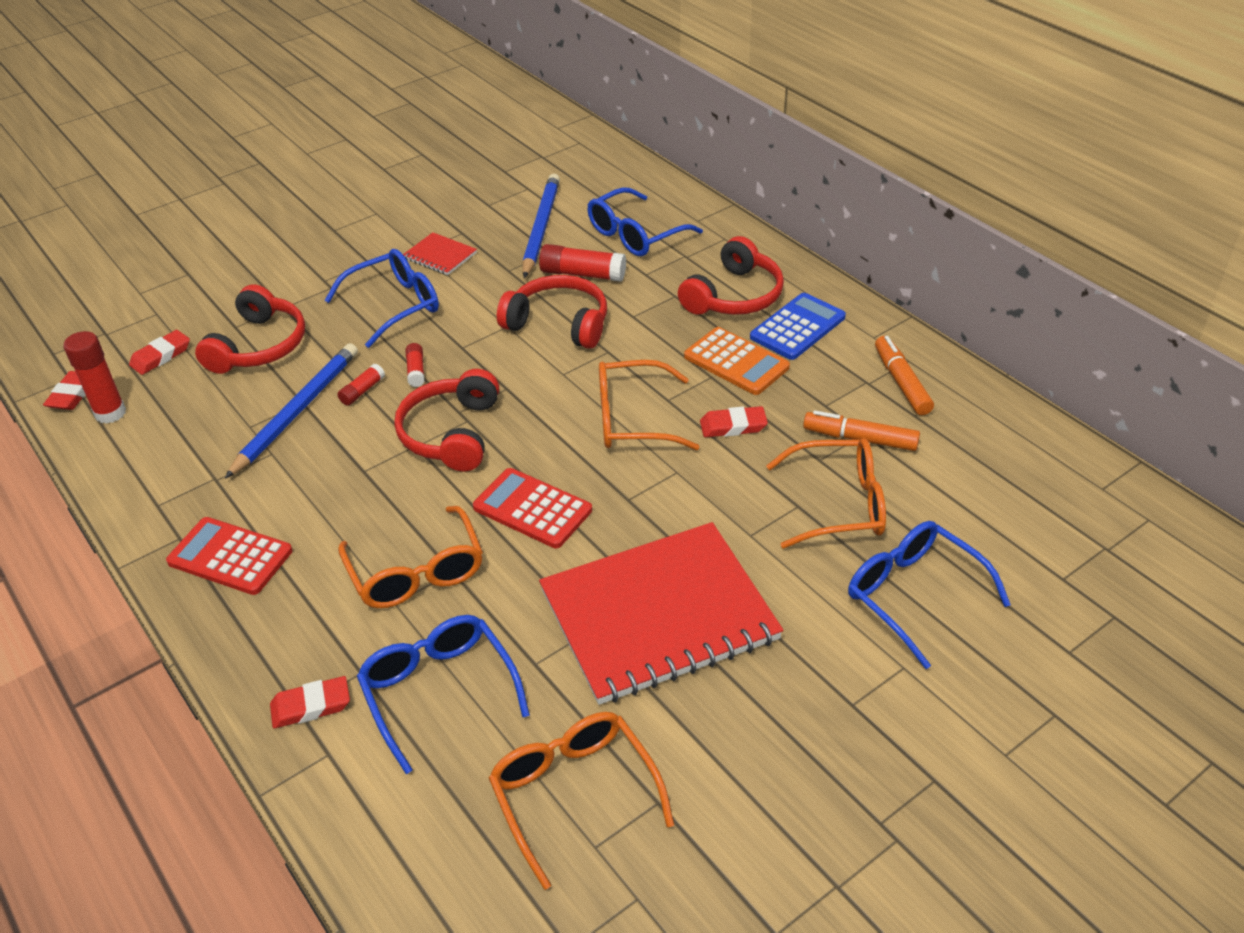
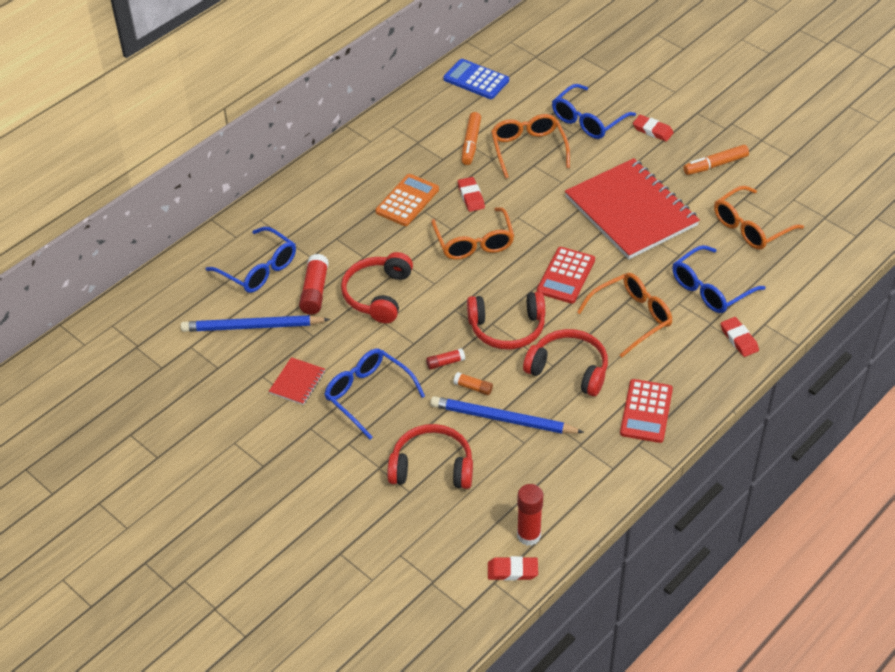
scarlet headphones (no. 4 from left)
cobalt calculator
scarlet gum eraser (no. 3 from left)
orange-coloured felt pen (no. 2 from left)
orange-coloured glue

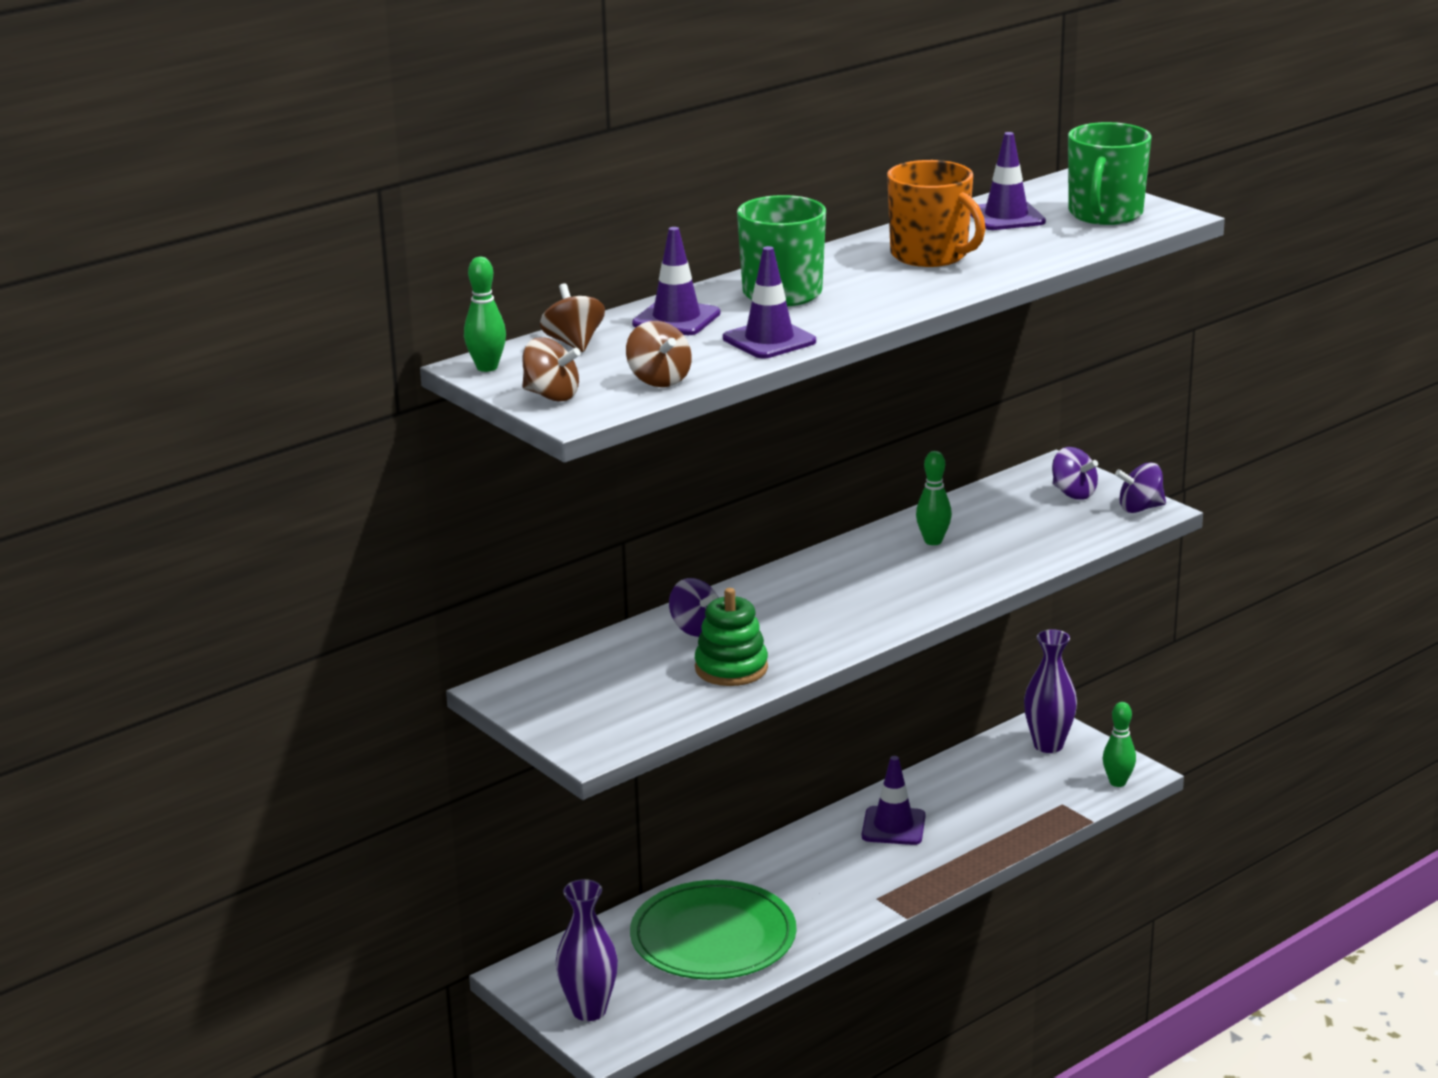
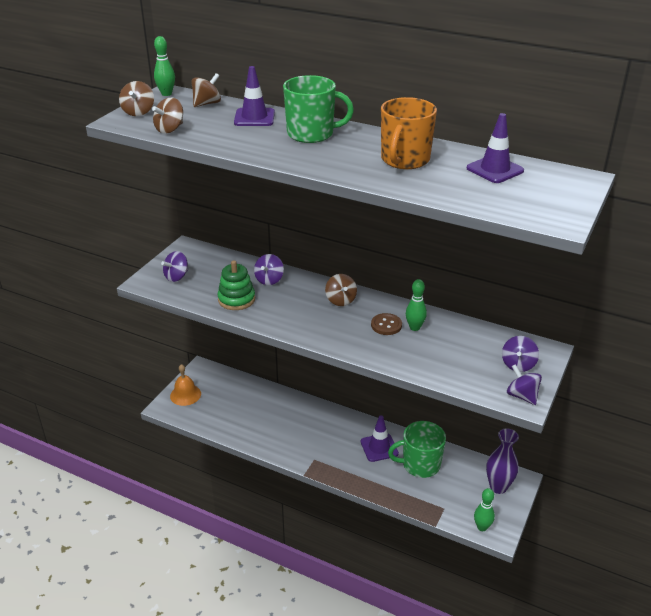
emerald tea mug (no. 2 from left)
royal purple road cone (no. 2 from left in the first image)
orange-coloured school bell
emerald plate
royal purple whirligig (no. 1 from left)
brown whirligig (no. 4 from left)
brown shirt button

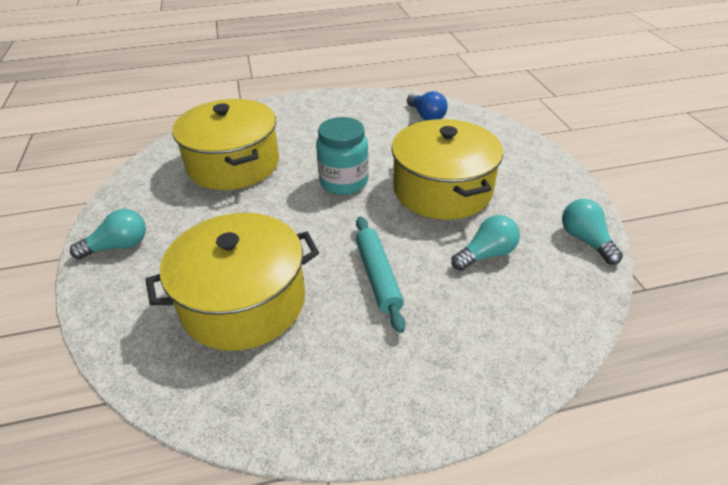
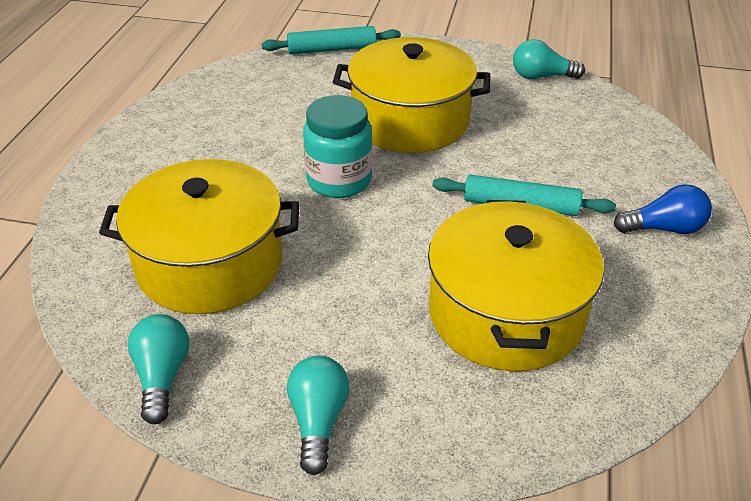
cobalt bulb
teal bulb (no. 1 from left)
teal pastry roller (no. 1 from left)

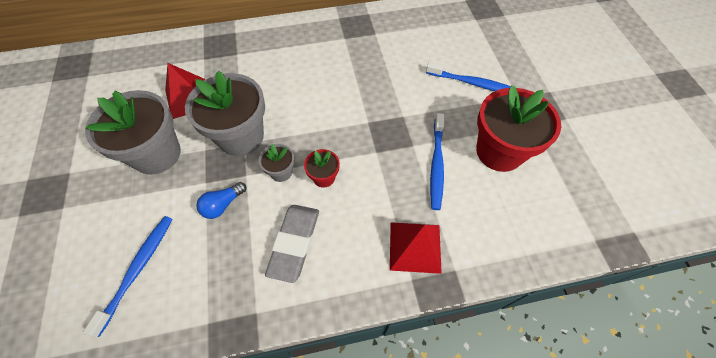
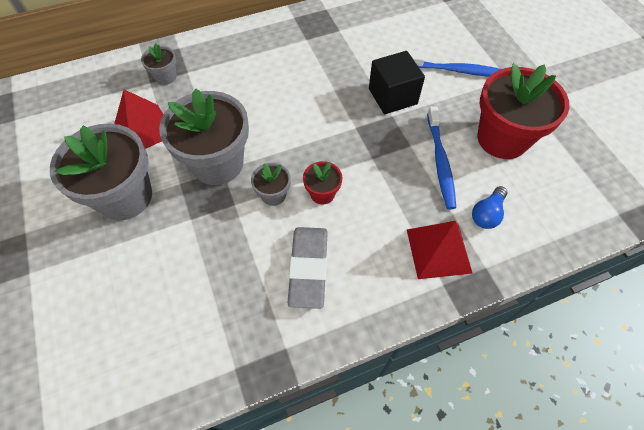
cobalt bulb
cobalt toothbrush (no. 1 from left in the first image)
ash-grey potted plant (no. 2 from left)
black cube

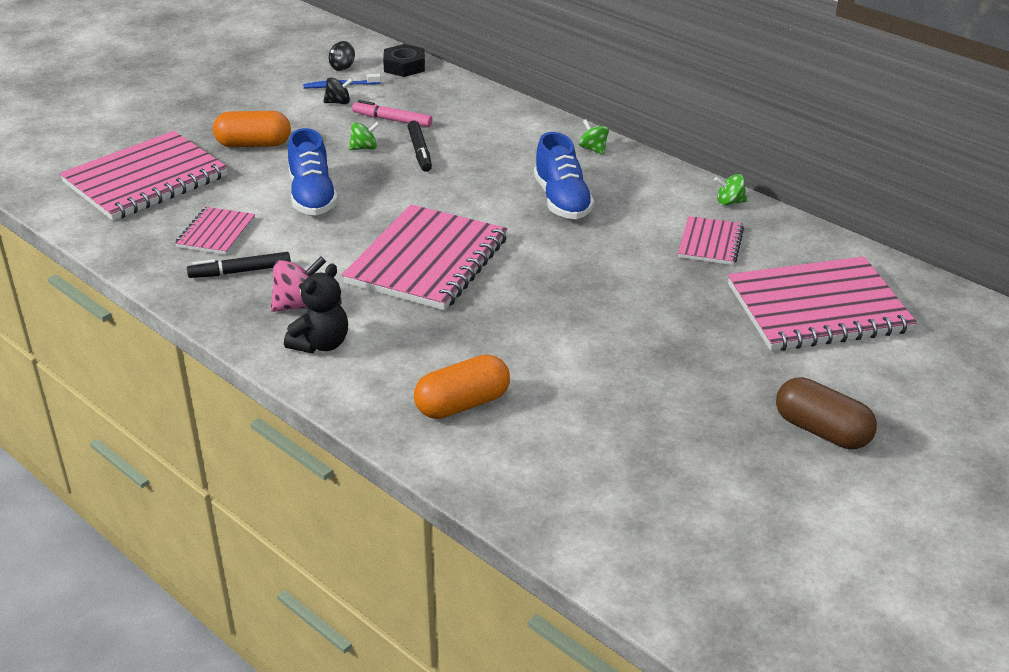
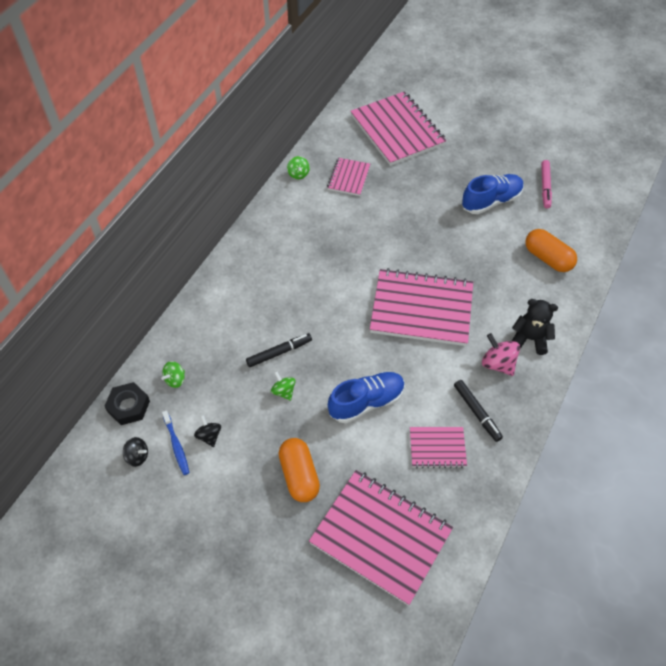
rosy felt pen
emerald whirligig (no. 1 from left)
cobalt shoe (no. 2 from left)
rosy notebook (no. 1 from left)
brown pill

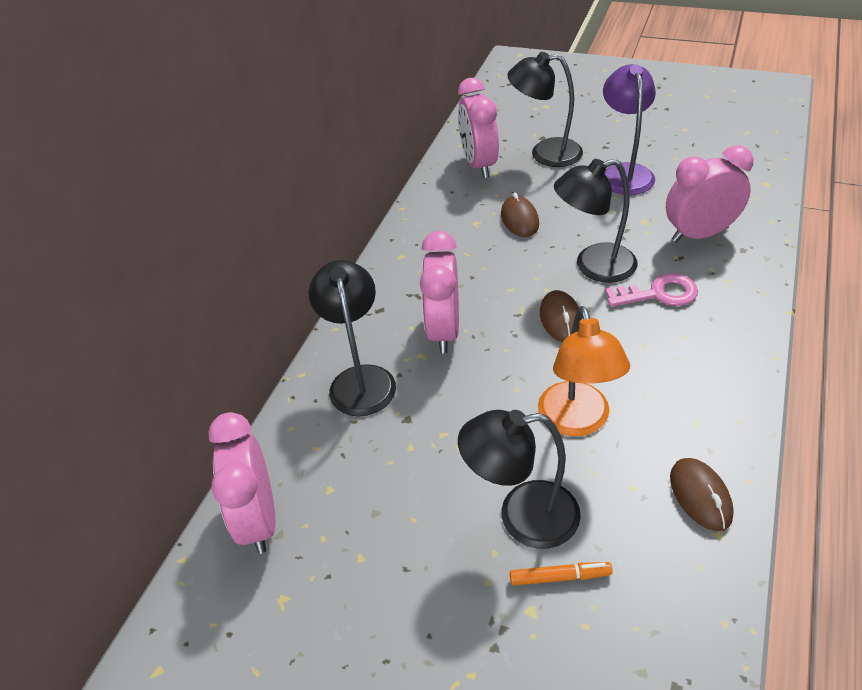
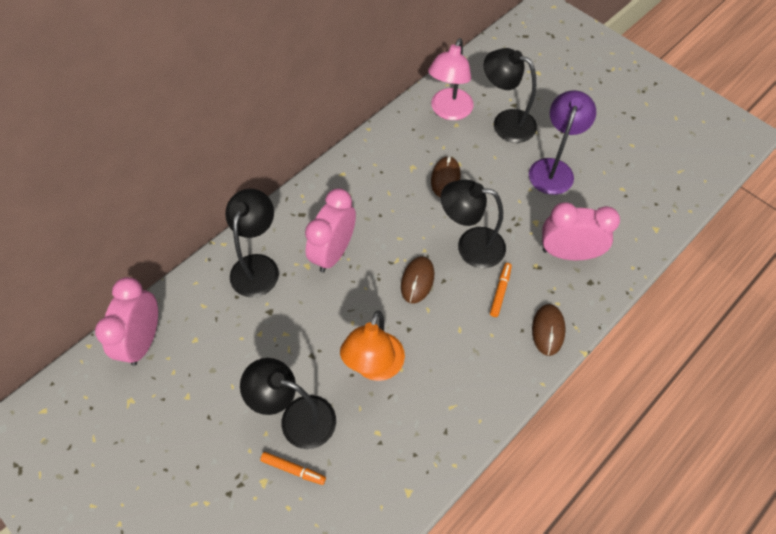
rosy reading lamp
orange-coloured felt pen (no. 2 from left)
brown mouse (no. 3 from left)

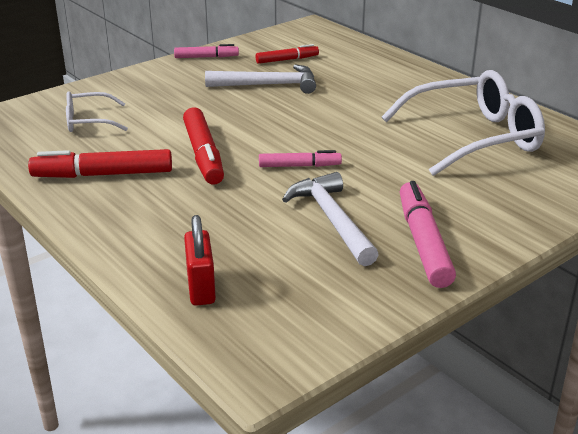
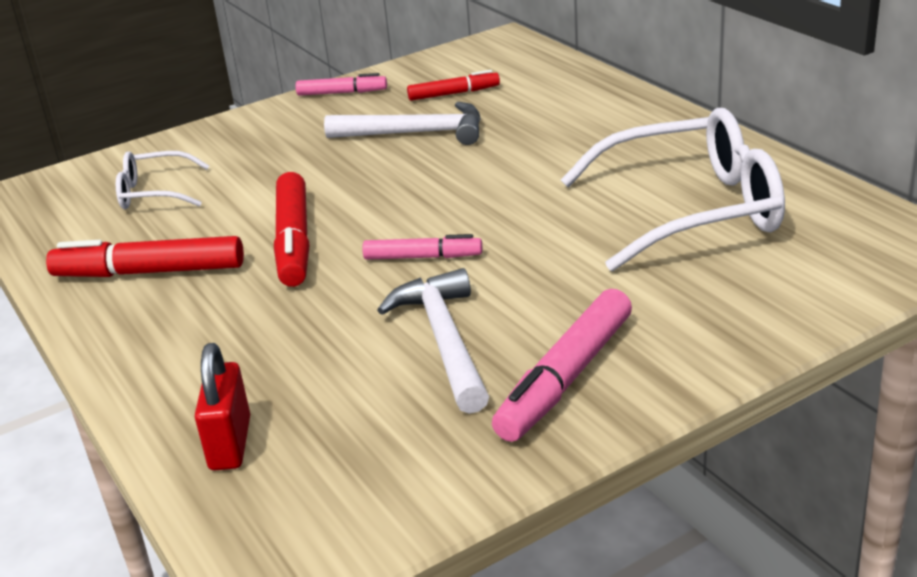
rosy felt pen (no. 3 from left)

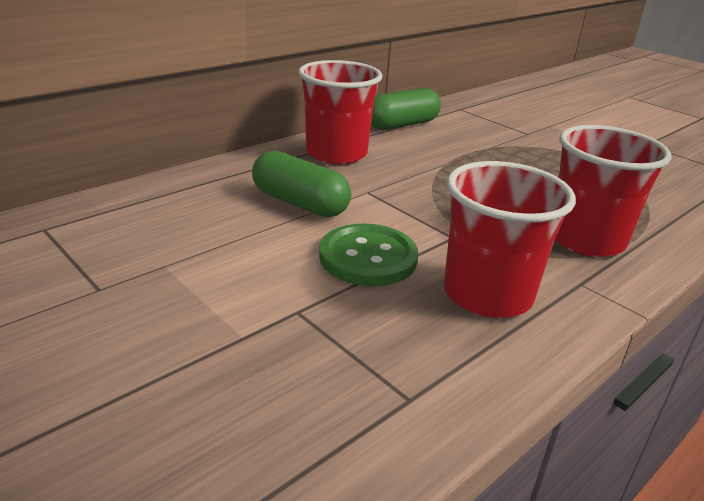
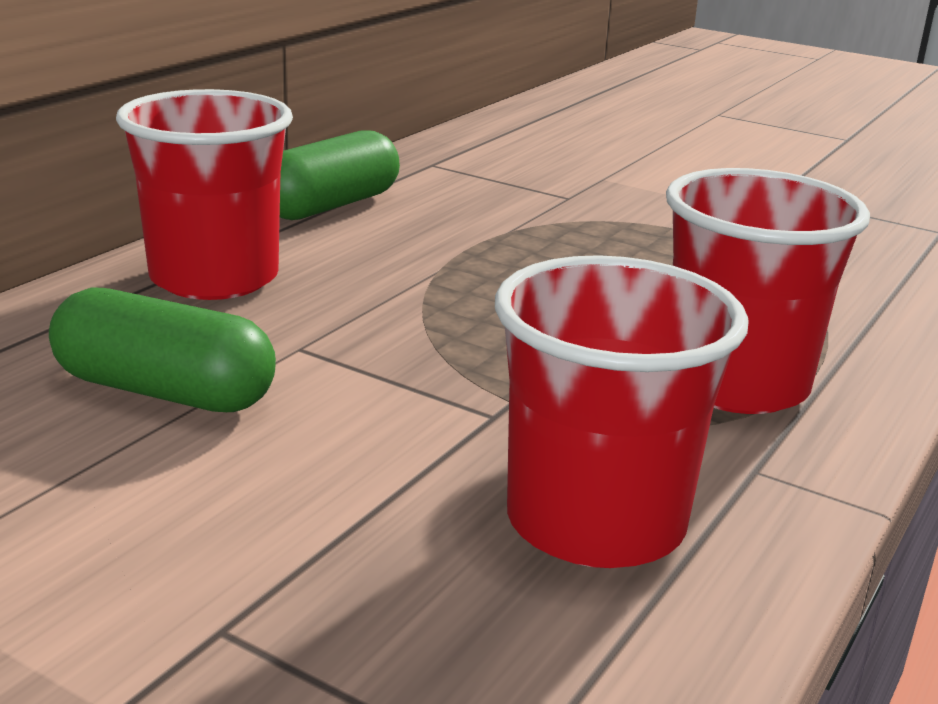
emerald shirt button

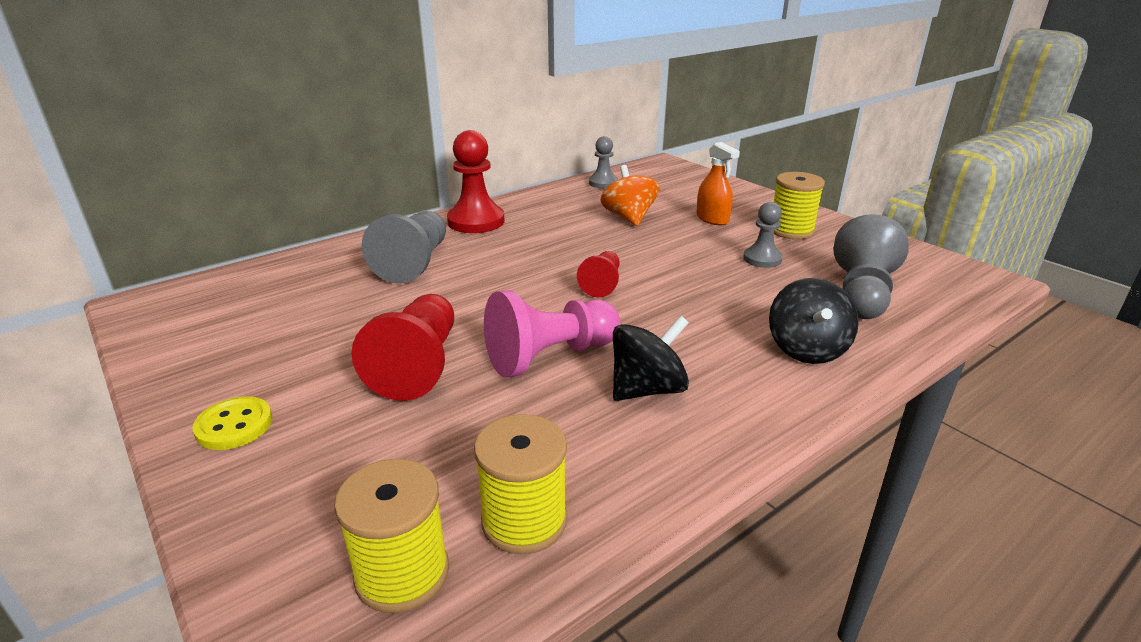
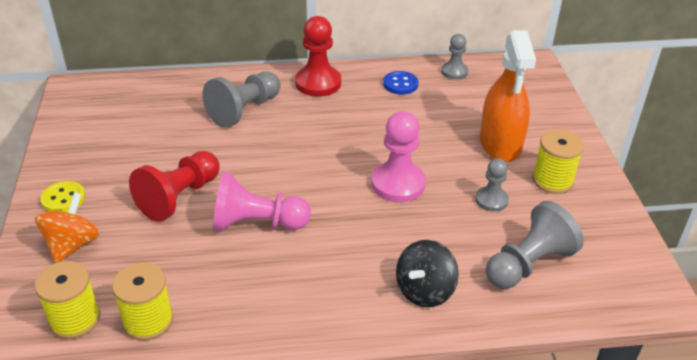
orange-coloured spray cleaner
orange-coloured whirligig
scarlet game pawn (no. 3 from left in the first image)
black whirligig (no. 1 from left in the first image)
cobalt shirt button
rosy game pawn (no. 2 from left)

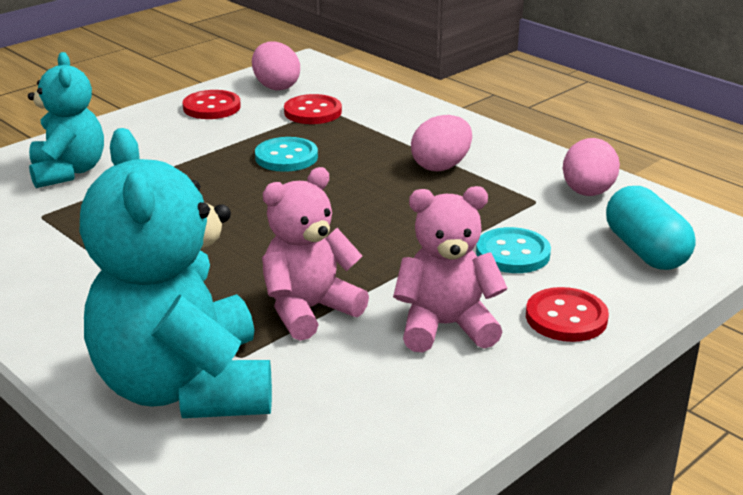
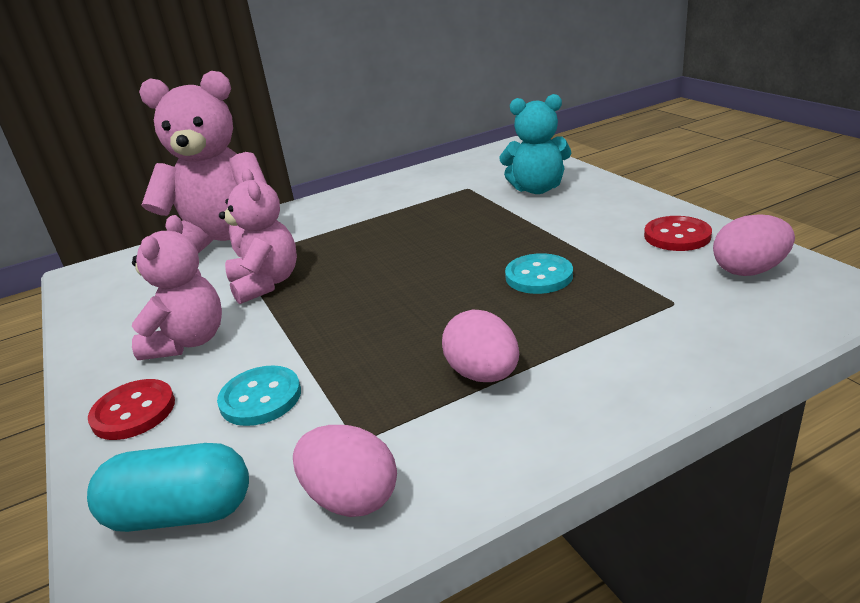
scarlet shirt button (no. 2 from left in the first image)
rosy stuffed bear (no. 2 from left)

